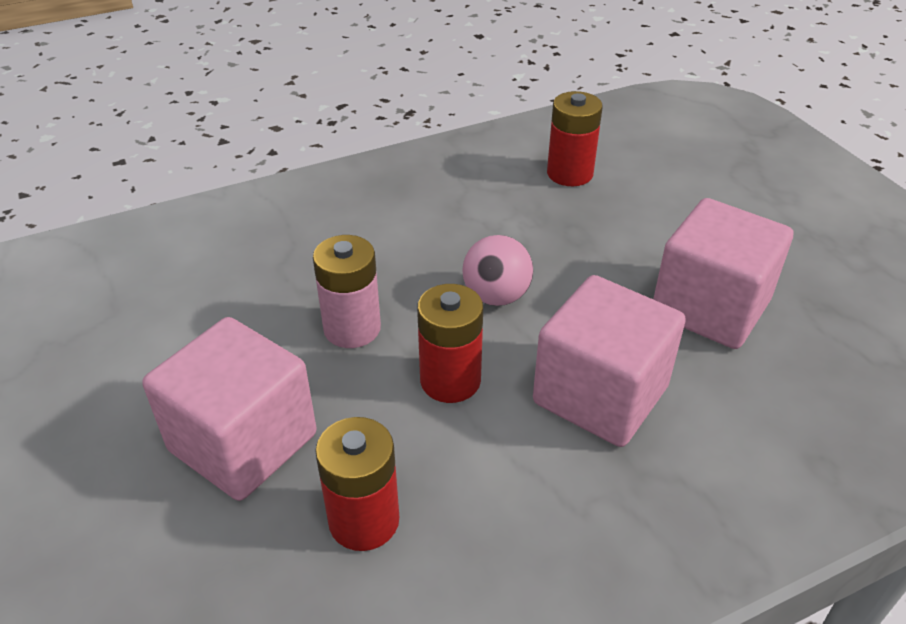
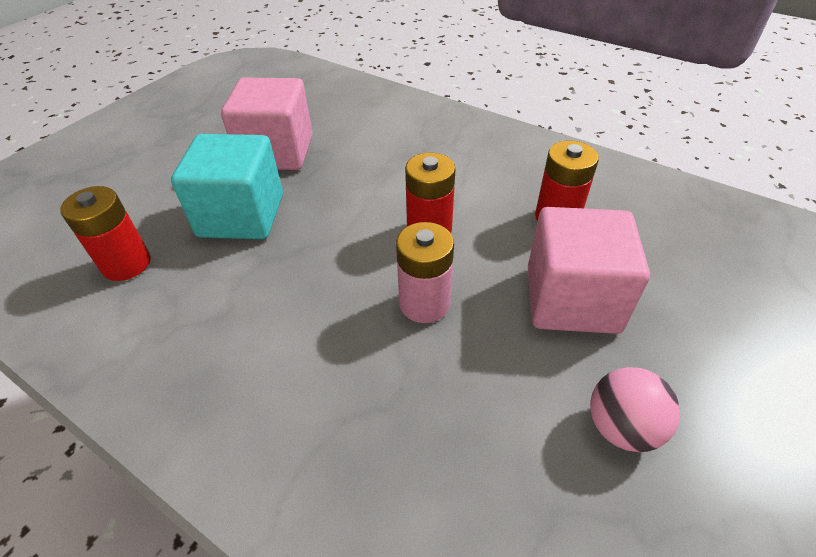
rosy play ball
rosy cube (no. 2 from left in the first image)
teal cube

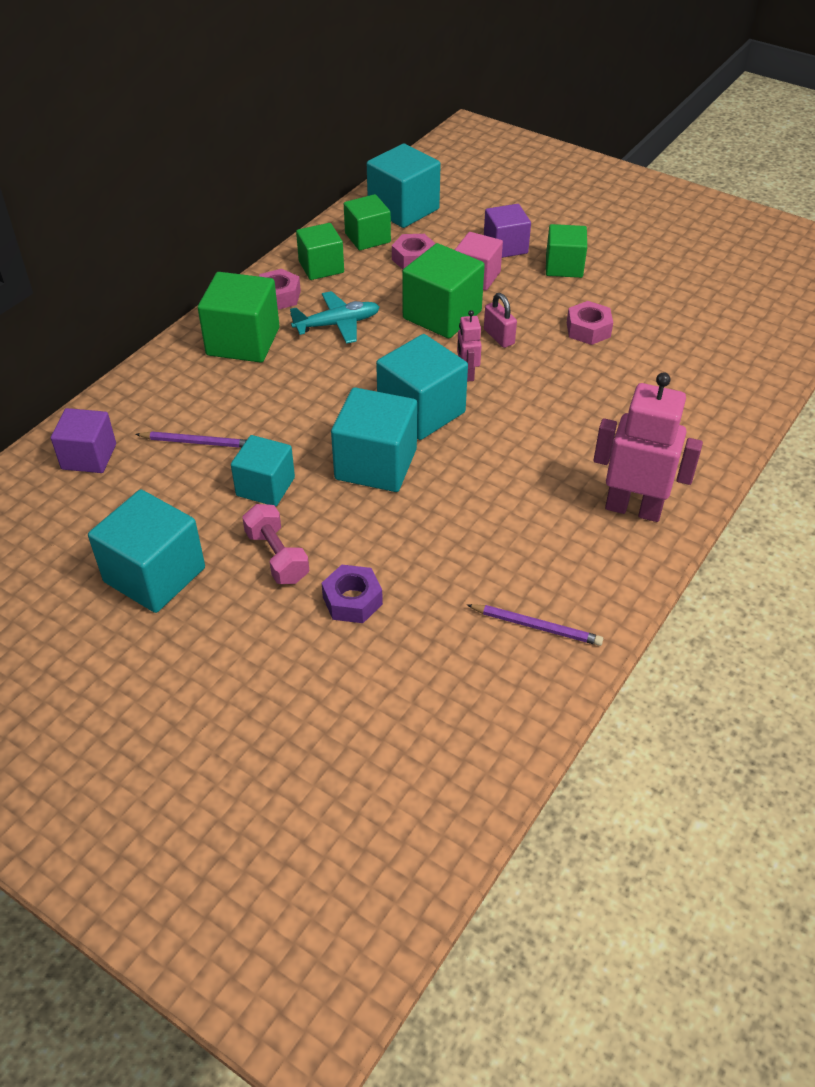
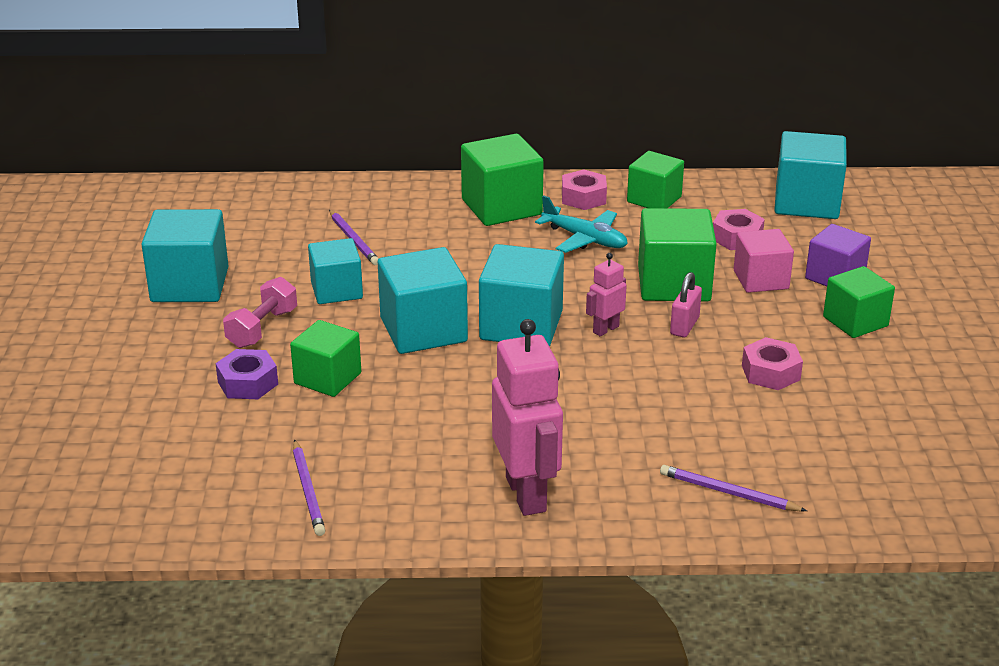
emerald cube (no. 1 from left)
royal purple cube (no. 1 from left in the first image)
royal purple lead pencil (no. 3 from left)

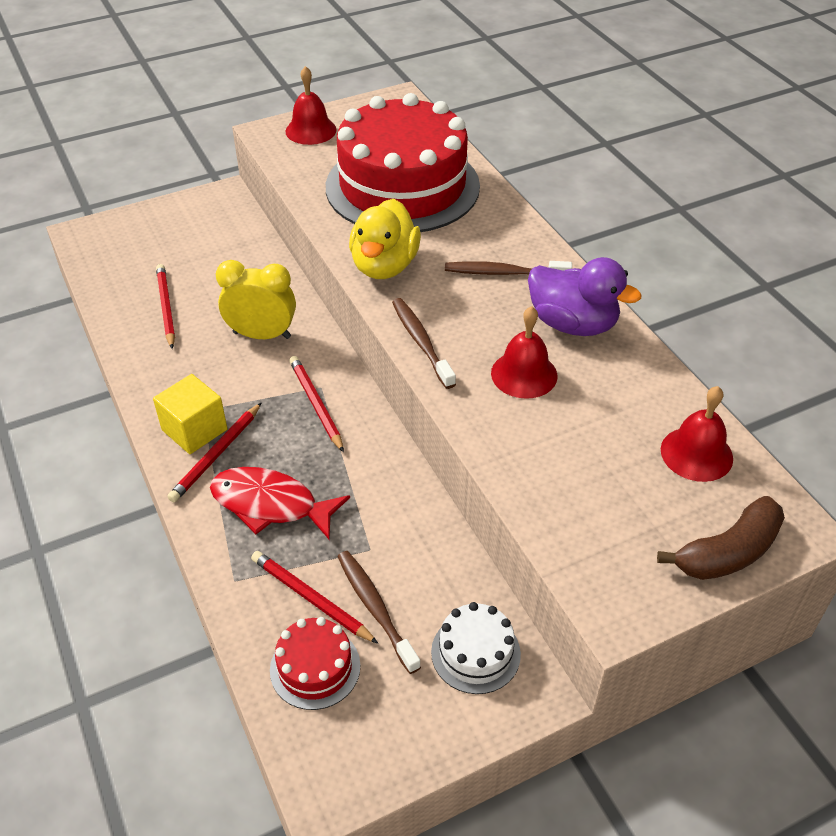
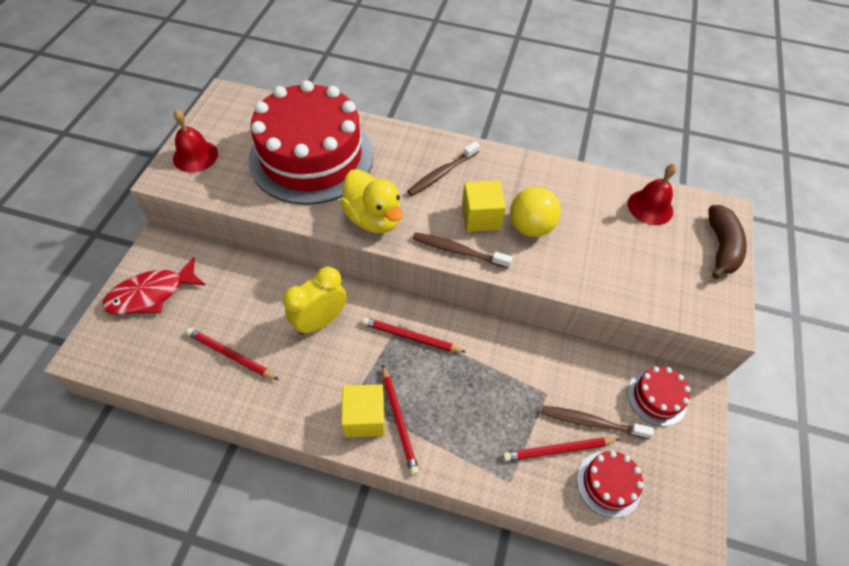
royal purple toy duck
yellow play ball
scarlet fish
scarlet layer cake (no. 3 from left)
yellow cube (no. 2 from left)

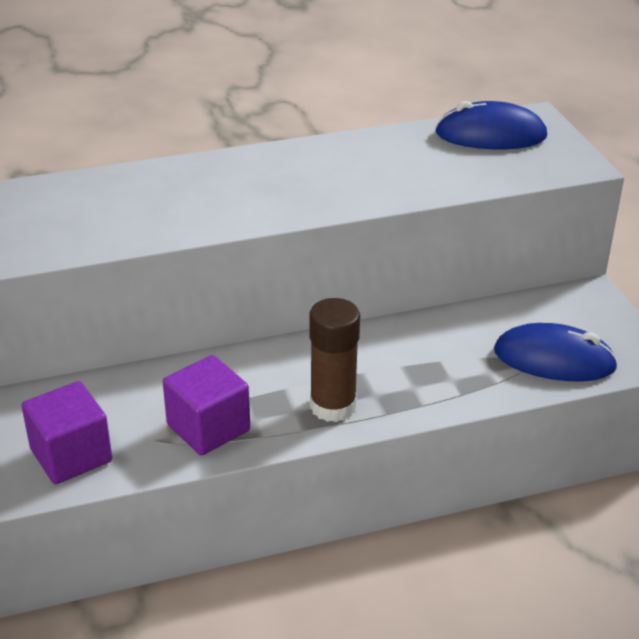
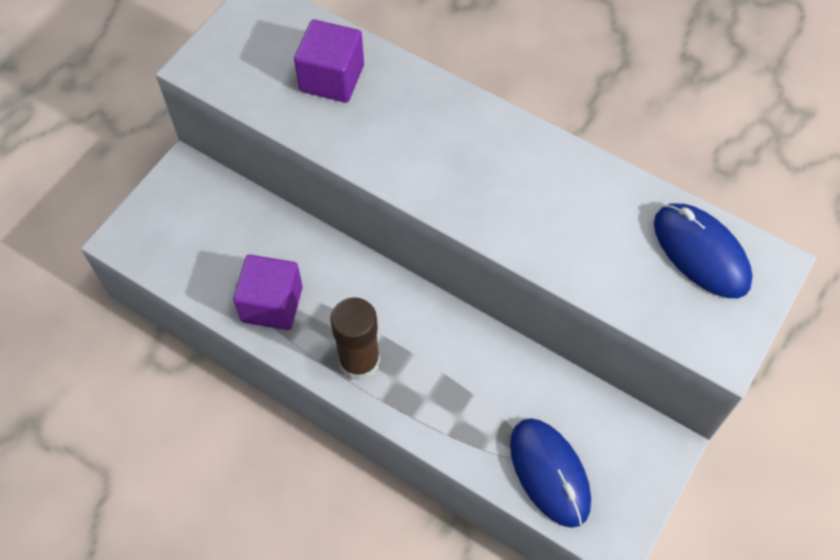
royal purple cube (no. 2 from left)

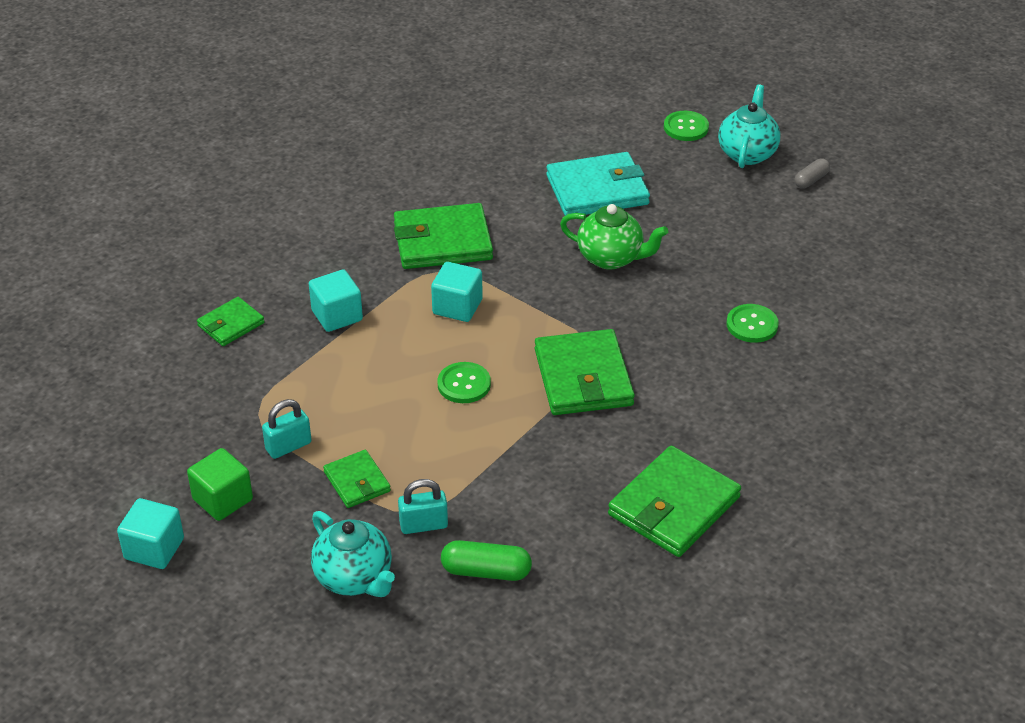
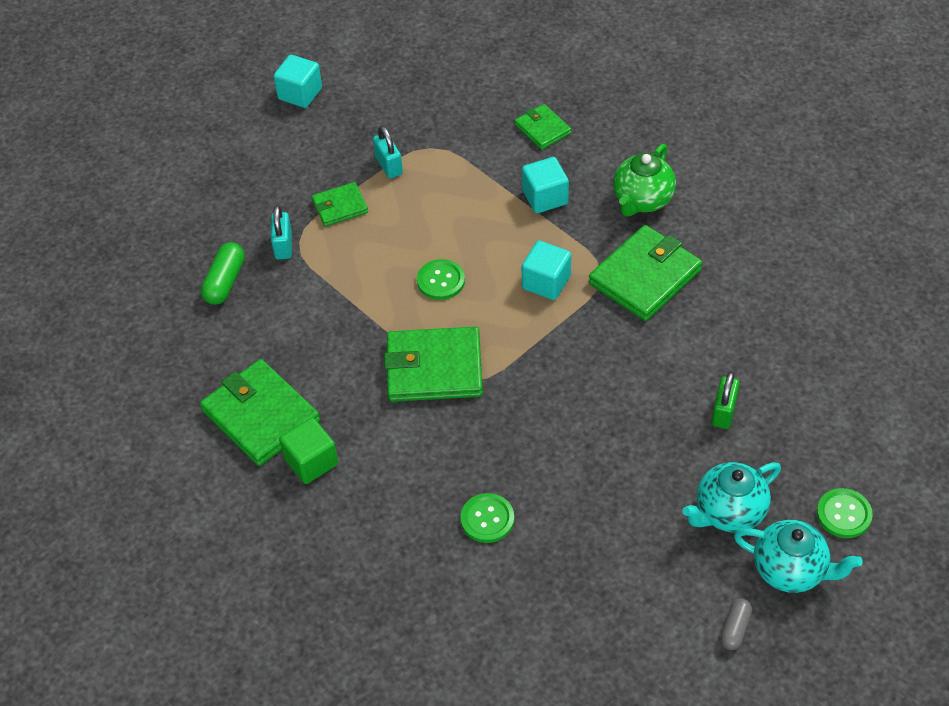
emerald small lock
ash-grey pill
emerald card wallet (no. 5 from left)
emerald teapot
emerald cube
teal teapot (no. 1 from left)

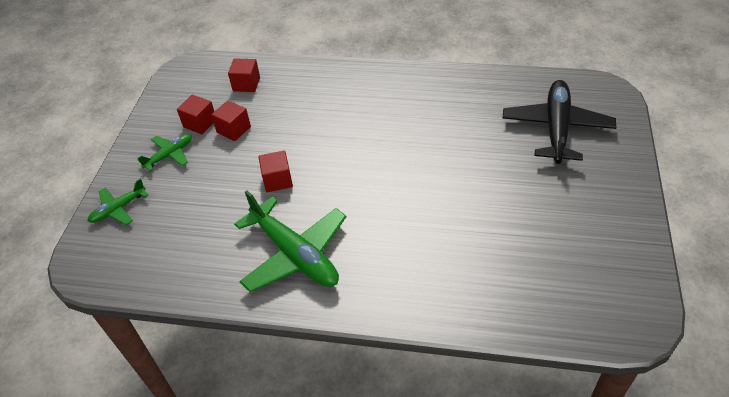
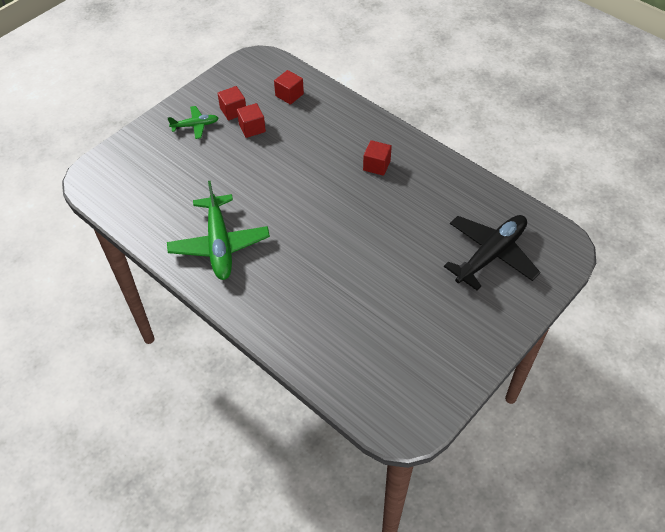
scarlet cube (no. 4 from left)
emerald aeroplane (no. 1 from left in the first image)

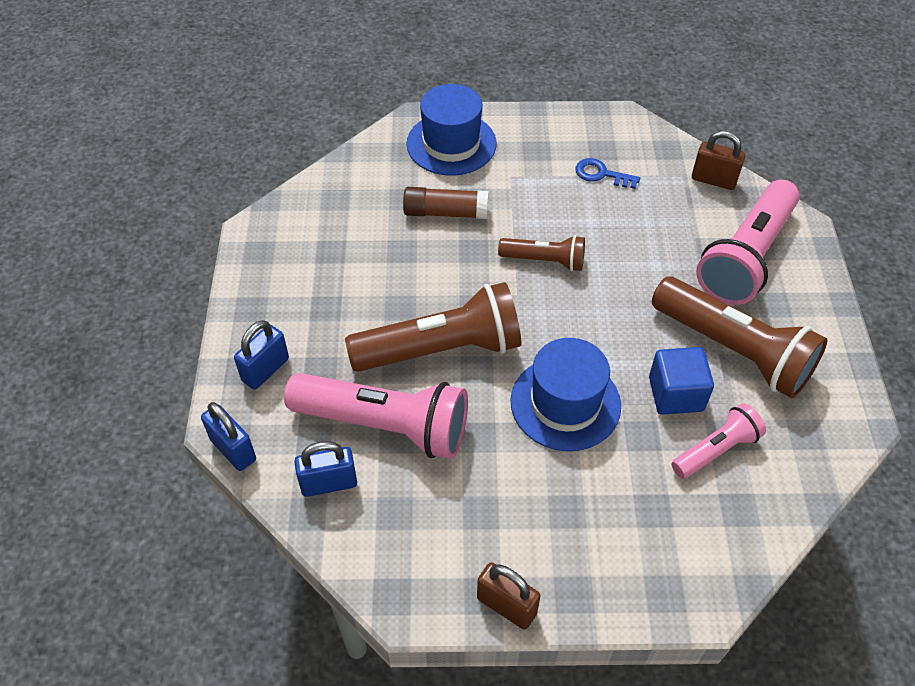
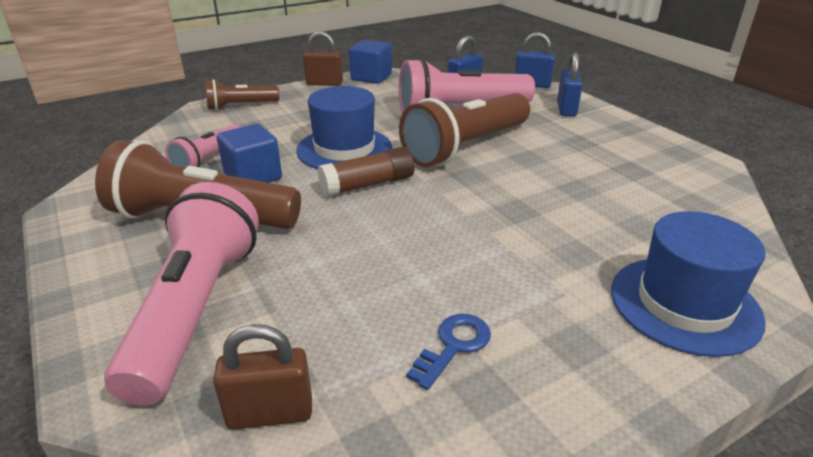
cobalt door key
brown glue
brown pocket torch (no. 2 from left)
cobalt cube (no. 2 from left)

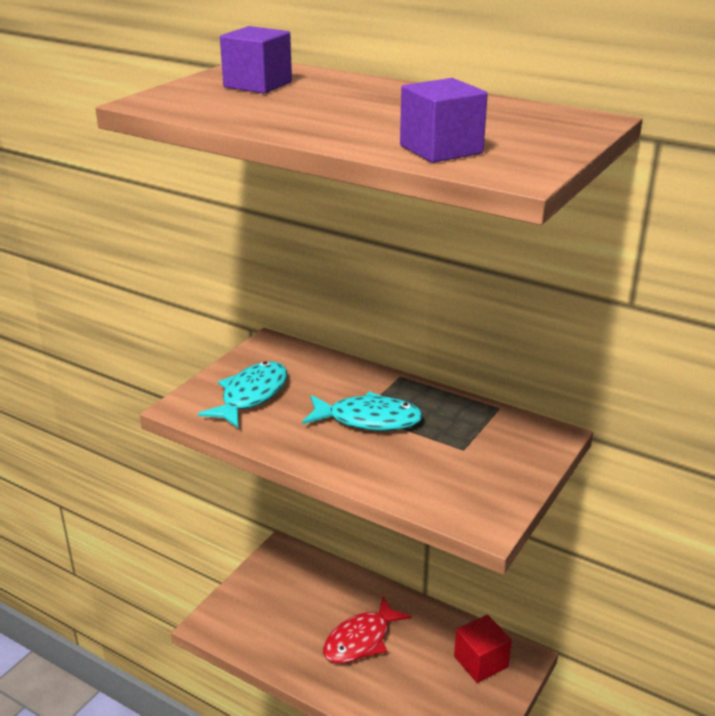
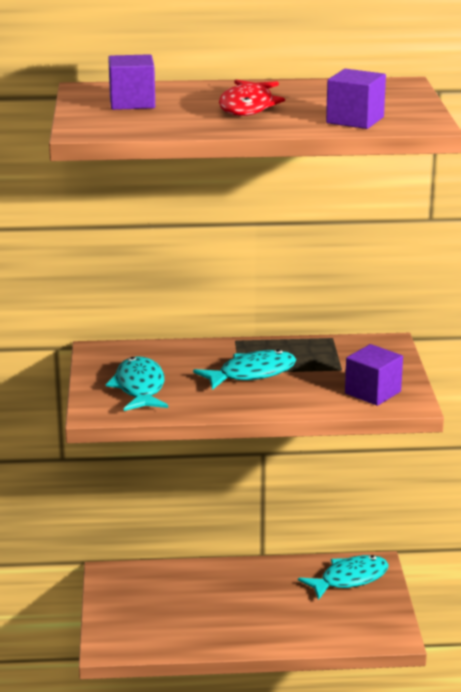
scarlet fish
teal fish (no. 3 from left)
royal purple cube (no. 3 from left)

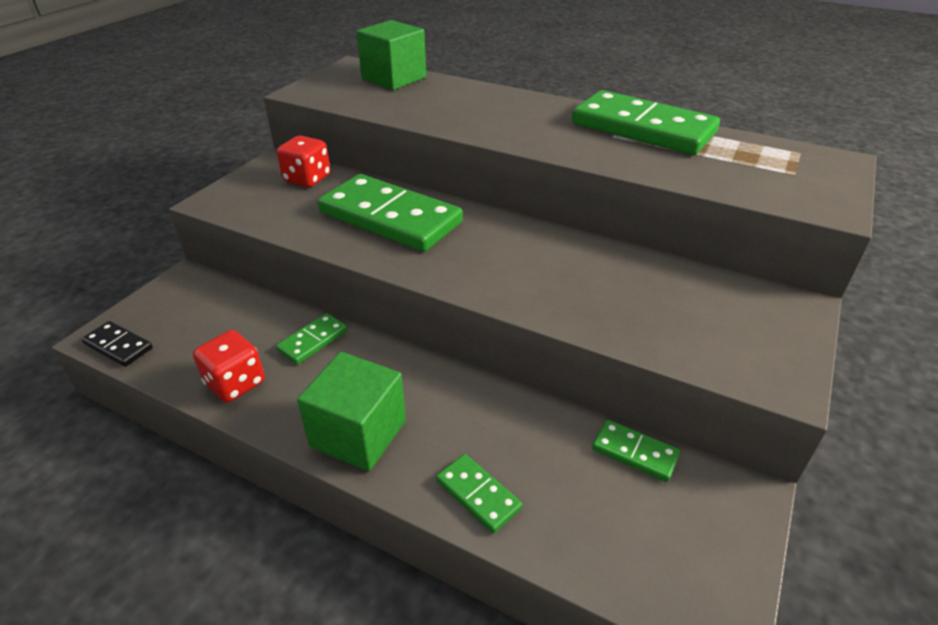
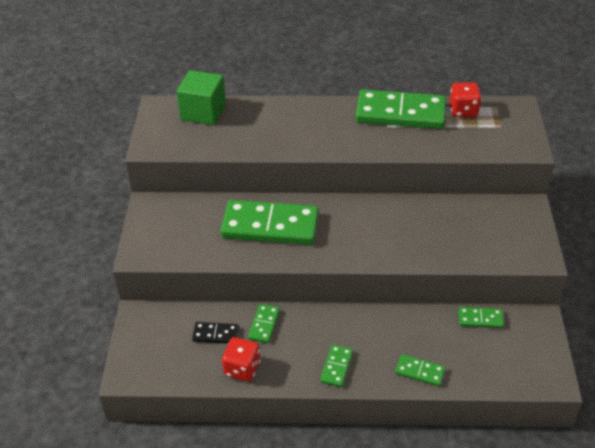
scarlet game die (no. 2 from left)
black domino tile
emerald domino tile (no. 3 from left)

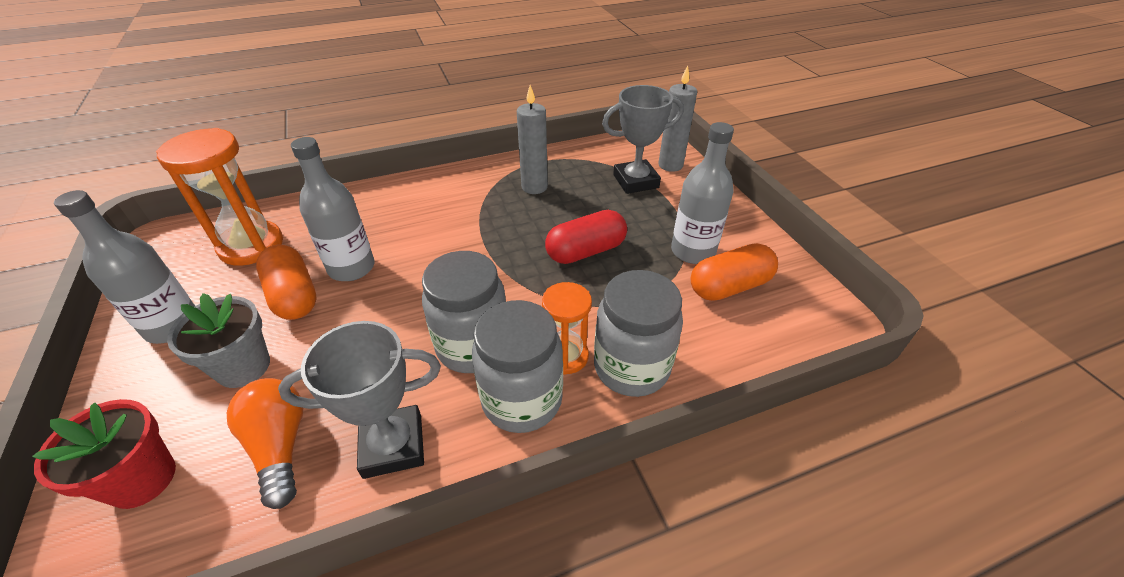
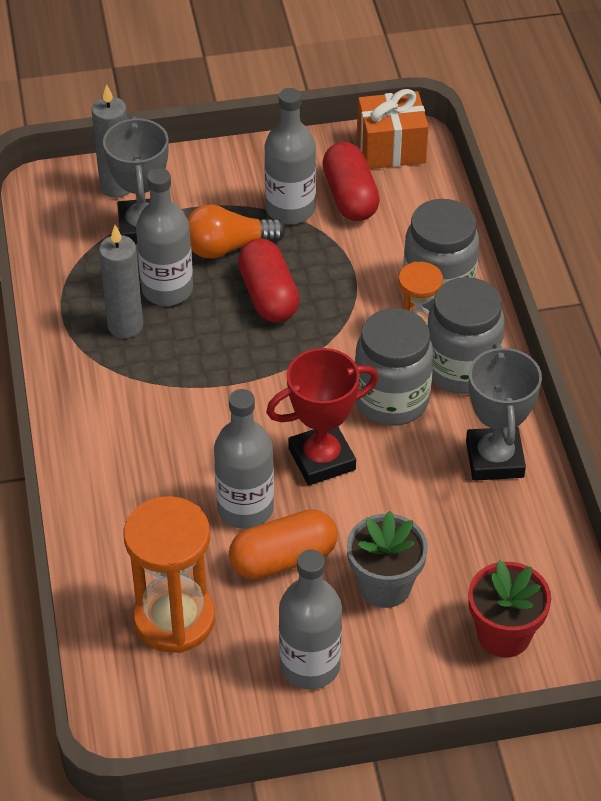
scarlet pill (no. 2 from left)
orange-coloured bulb
orange-coloured present
ash-grey flask (no. 1 from left)
scarlet award cup

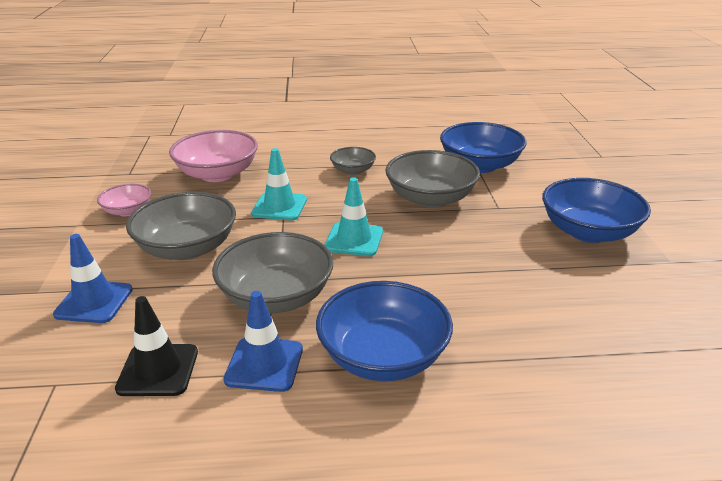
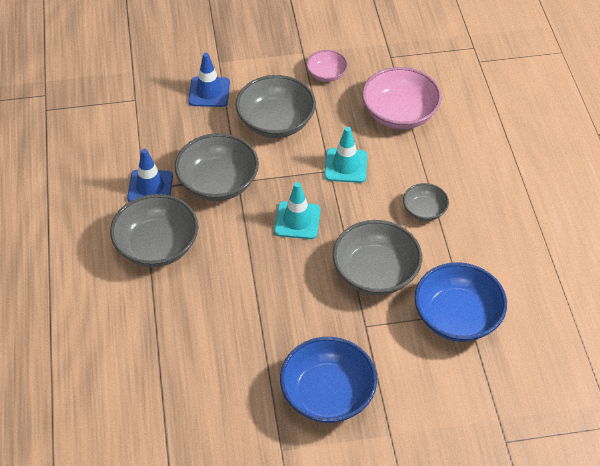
ash-grey deep dish (no. 1 from left)
black road cone

